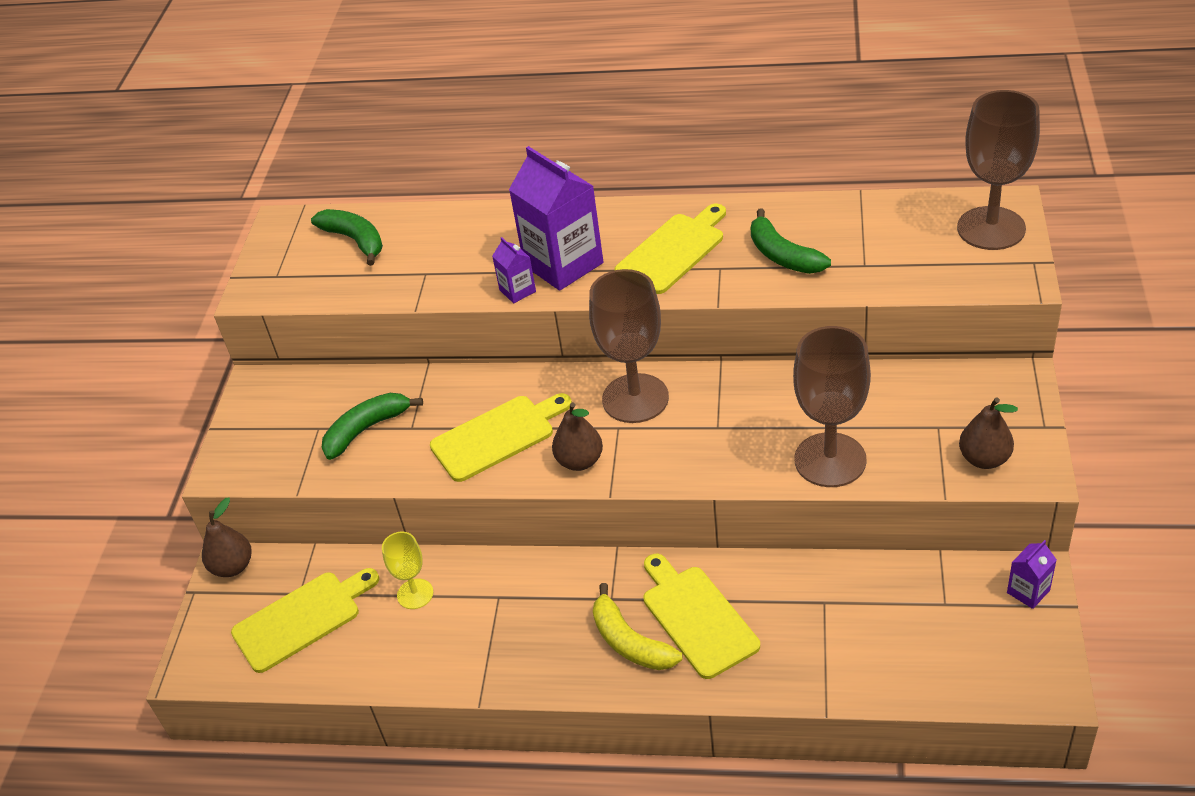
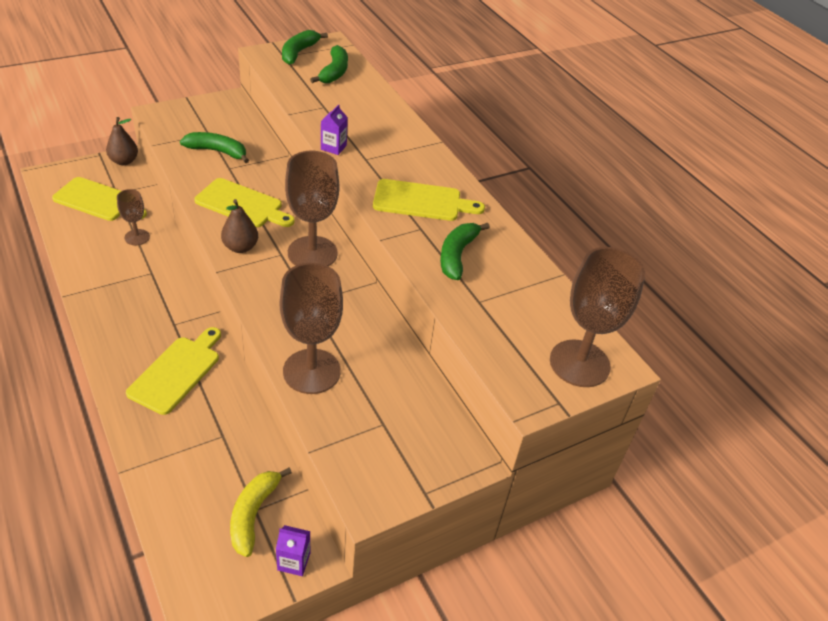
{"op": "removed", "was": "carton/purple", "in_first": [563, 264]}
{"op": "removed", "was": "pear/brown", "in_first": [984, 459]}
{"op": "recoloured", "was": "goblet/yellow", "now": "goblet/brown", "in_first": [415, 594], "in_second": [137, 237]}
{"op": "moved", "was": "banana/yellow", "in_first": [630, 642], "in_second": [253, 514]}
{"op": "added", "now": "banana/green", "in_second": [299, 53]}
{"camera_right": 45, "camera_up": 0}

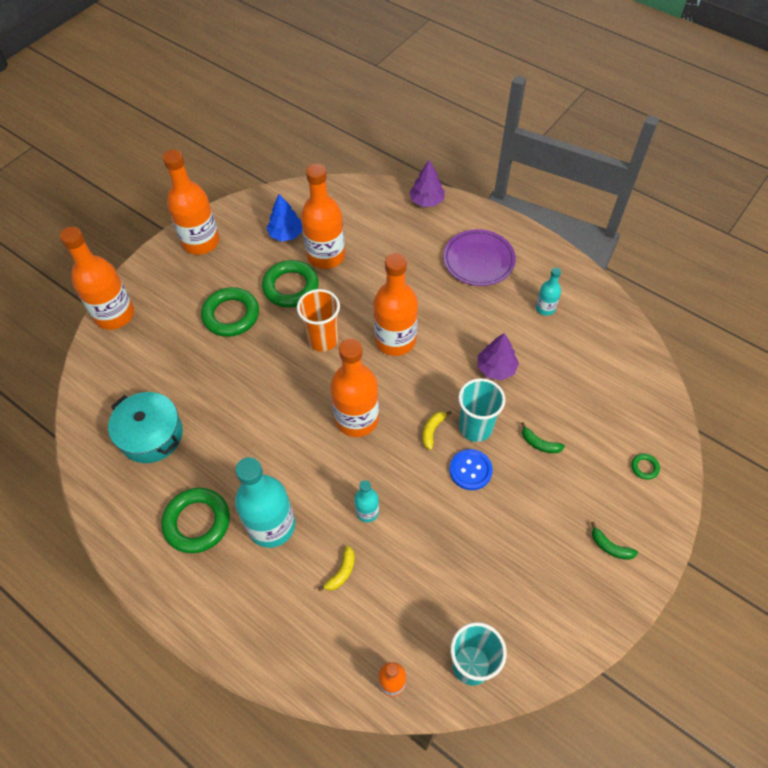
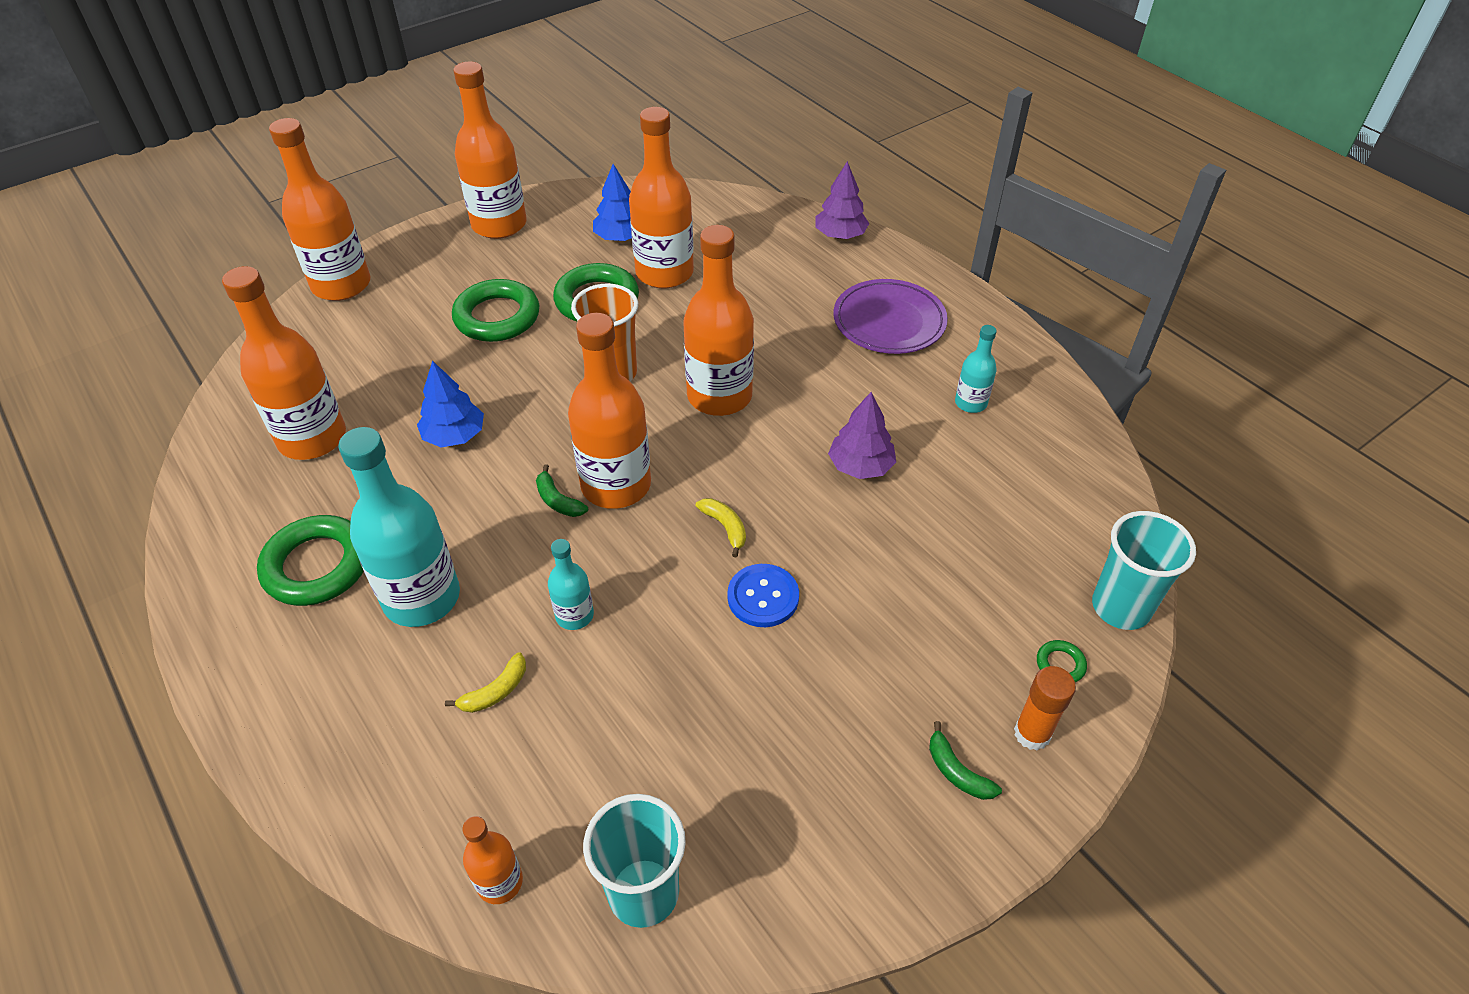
{"op": "moved", "was": "cup/turquoise", "in_first": [475, 428], "in_second": [1120, 607]}
{"op": "replaced", "was": "pot/turquoise", "now": "bottle/orange", "in_first": [151, 435], "in_second": [312, 438]}
{"op": "turned", "was": "banana/yellow", "in_first": [432, 430], "in_second": [725, 527], "clockwise": 105}
{"op": "moved", "was": "banana/green", "in_first": [539, 443], "in_second": [558, 500]}
{"op": "added", "now": "tree/blue", "in_second": [454, 436]}
{"op": "added", "now": "glue stick/orange", "in_second": [1032, 733]}
{"camera_right": 15, "camera_up": -10}

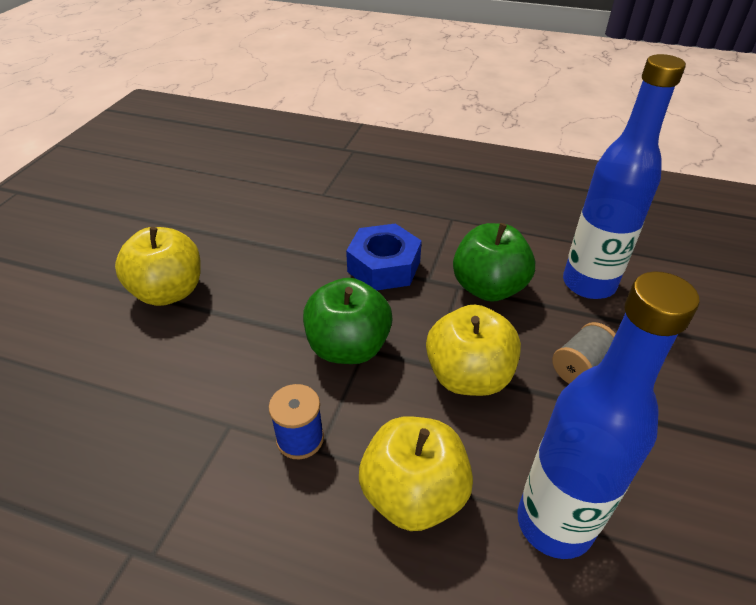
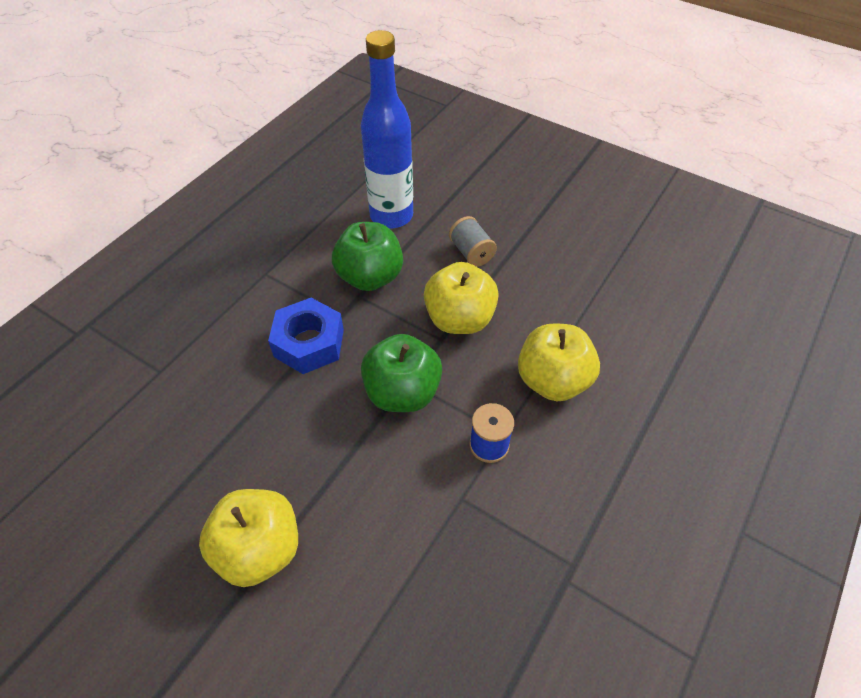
{"op": "removed", "was": "bottle/blue", "in_first": [554, 523]}
{"camera_right": -75, "camera_up": 10}

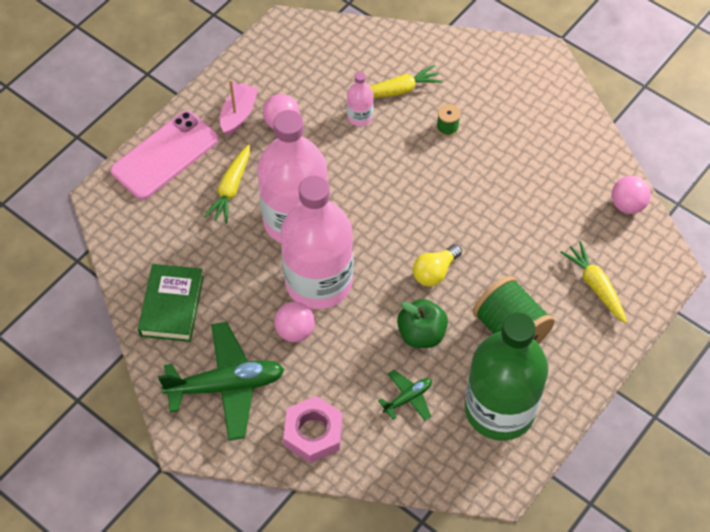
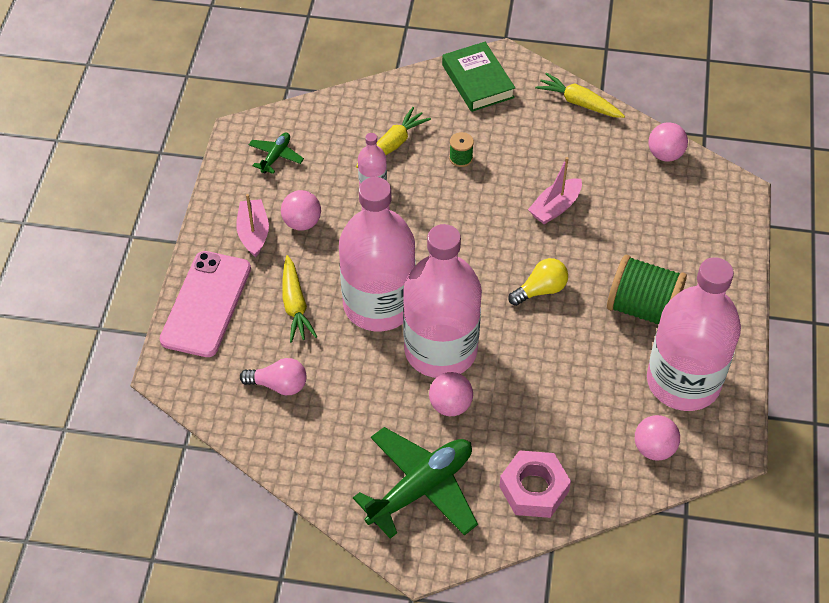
{"op": "moved", "was": "carrot/yellow", "in_first": [595, 286], "in_second": [579, 103]}
{"op": "turned", "was": "light bulb/yellow", "in_first": [435, 272], "in_second": [540, 290], "clockwise": -135}
{"op": "moved", "was": "book/green", "in_first": [172, 306], "in_second": [478, 81]}
{"op": "removed", "was": "apple/green", "in_first": [421, 334]}
{"op": "recoloured", "was": "bottle/green", "now": "bottle/pink", "in_first": [499, 409], "in_second": [683, 381]}
{"op": "moved", "was": "plane/green", "in_first": [407, 398], "in_second": [276, 156]}
{"op": "added", "now": "boat/pink", "in_second": [555, 207]}
{"op": "added", "now": "light bulb/pink", "in_second": [279, 385]}
{"op": "added", "now": "ball/pink", "in_second": [654, 448]}
{"camera_right": -30, "camera_up": -5}

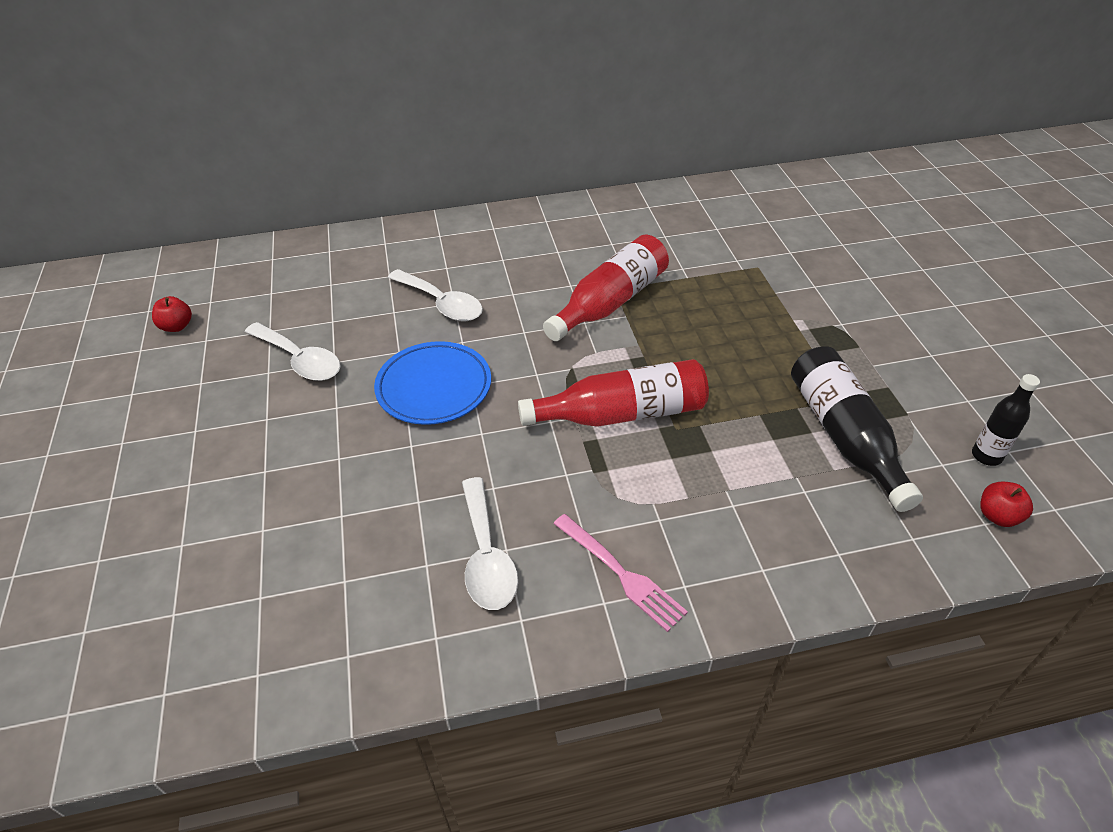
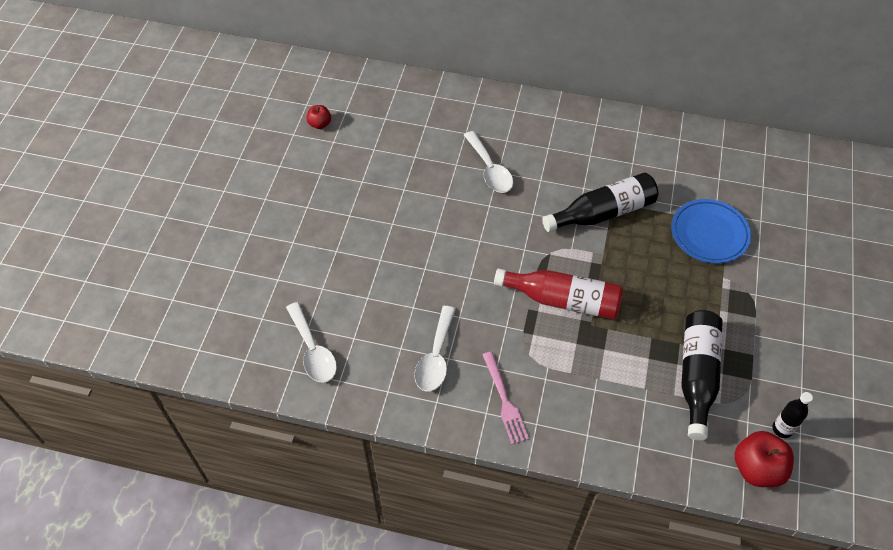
{"op": "recoloured", "was": "bottle/red", "now": "bottle/black", "in_first": [610, 302], "in_second": [603, 213]}
{"op": "moved", "was": "spoon/white", "in_first": [300, 360], "in_second": [313, 351]}
{"op": "moved", "was": "plate/blue", "in_first": [434, 387], "in_second": [709, 234]}
{"op": "resized", "was": "apple/red", "in_first": [997, 516], "in_second": [757, 468], "ratio": 1.79}
{"camera_right": 25, "camera_up": 10}

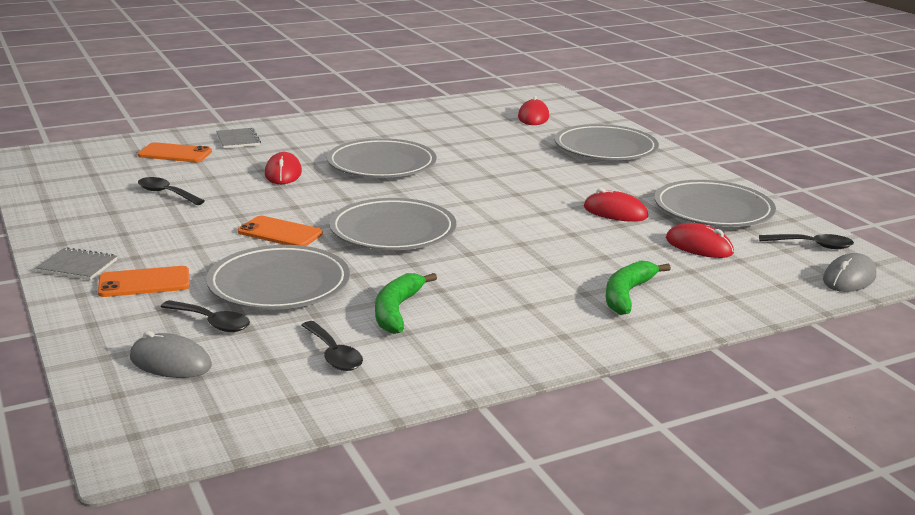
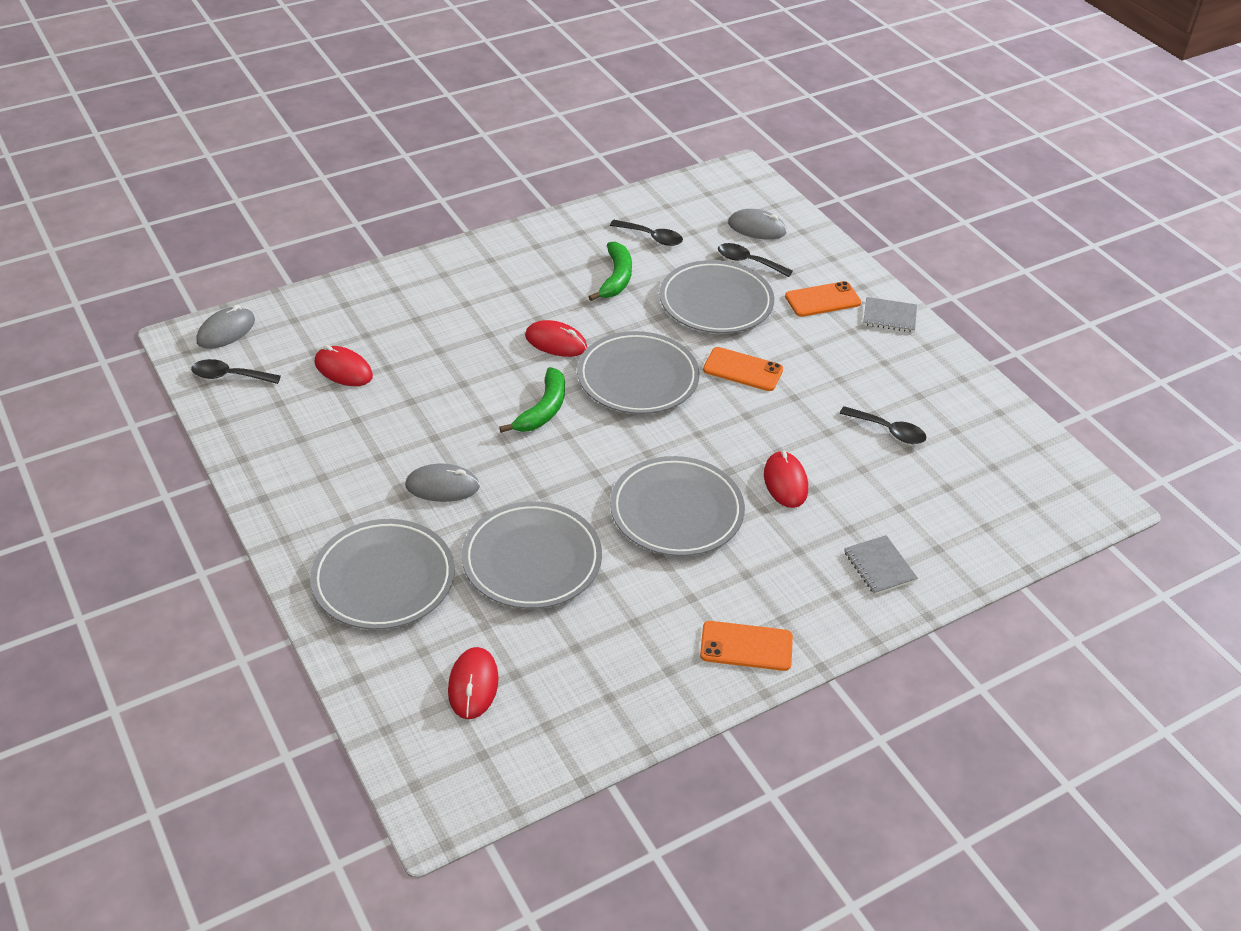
{"op": "moved", "was": "phone/orange", "in_first": [175, 153], "in_second": [746, 646]}
{"op": "moved", "was": "plate/grey", "in_first": [713, 210], "in_second": [532, 560]}
{"op": "moved", "was": "mouse/red", "in_first": [615, 212], "in_second": [556, 342]}
{"op": "moved", "was": "banana/green", "in_first": [627, 295], "in_second": [543, 409]}
{"op": "turned", "was": "spoon/black", "in_first": [334, 355], "in_second": [652, 237], "clockwise": 150}
{"op": "added", "now": "mouse/grey", "in_second": [442, 486]}
{"camera_right": 175, "camera_up": 20}

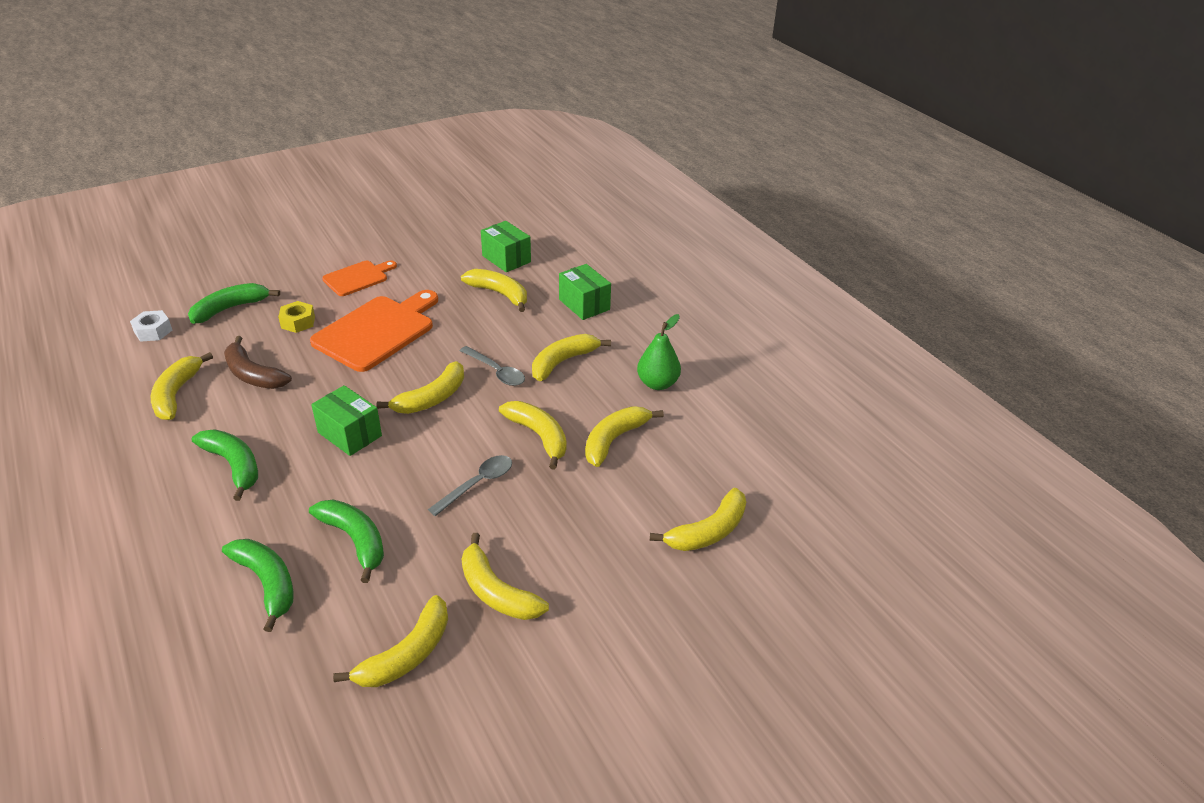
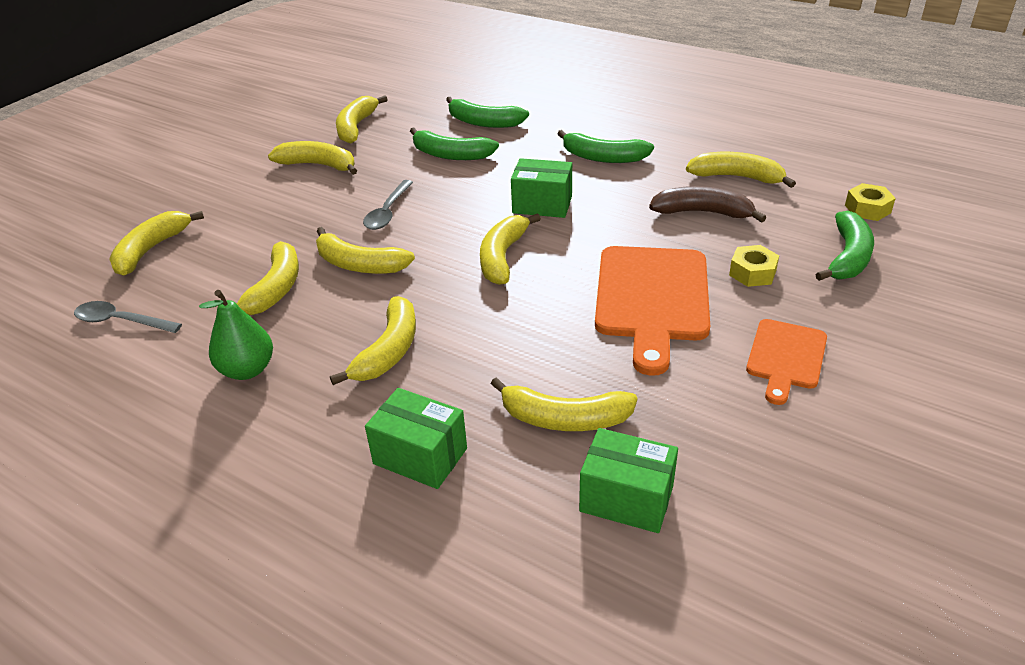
{"op": "recoloured", "was": "nut/white", "now": "nut/yellow", "in_first": [153, 331], "in_second": [867, 209]}
{"op": "moved", "was": "spoon/grey", "in_first": [496, 372], "in_second": [121, 321]}
{"op": "turned", "was": "banana/yellow", "in_first": [176, 394], "in_second": [737, 177], "clockwise": -45}
{"camera_right": 155, "camera_up": 0}

